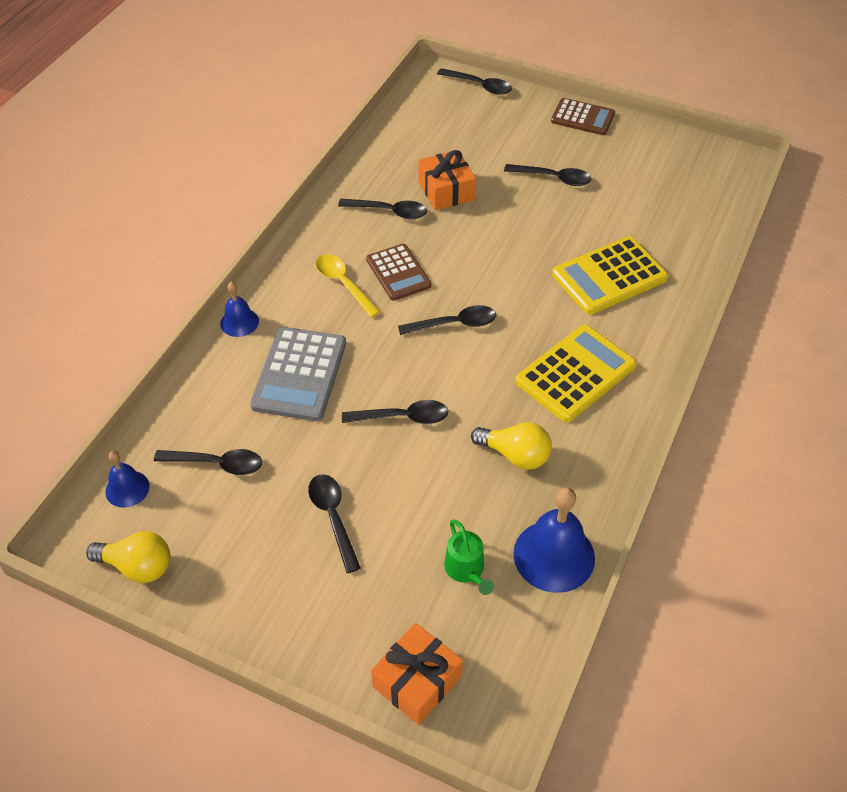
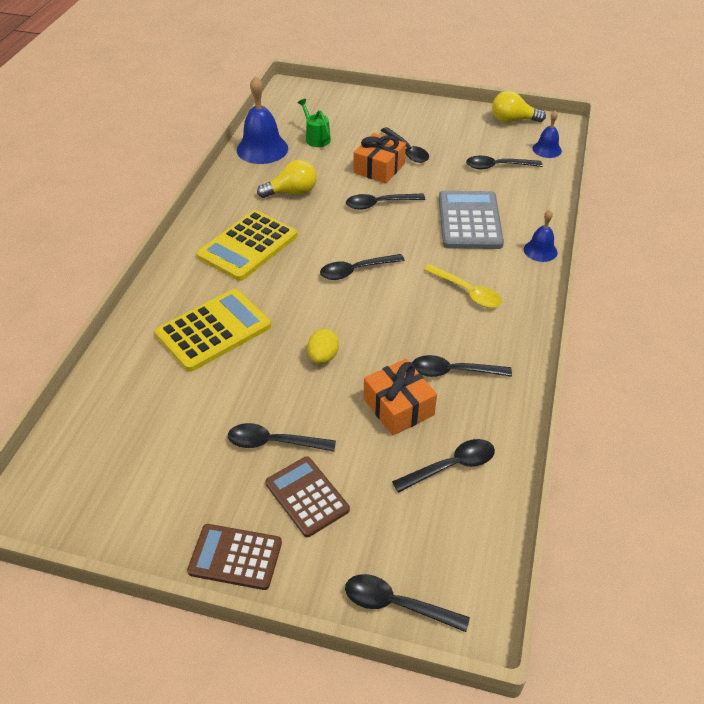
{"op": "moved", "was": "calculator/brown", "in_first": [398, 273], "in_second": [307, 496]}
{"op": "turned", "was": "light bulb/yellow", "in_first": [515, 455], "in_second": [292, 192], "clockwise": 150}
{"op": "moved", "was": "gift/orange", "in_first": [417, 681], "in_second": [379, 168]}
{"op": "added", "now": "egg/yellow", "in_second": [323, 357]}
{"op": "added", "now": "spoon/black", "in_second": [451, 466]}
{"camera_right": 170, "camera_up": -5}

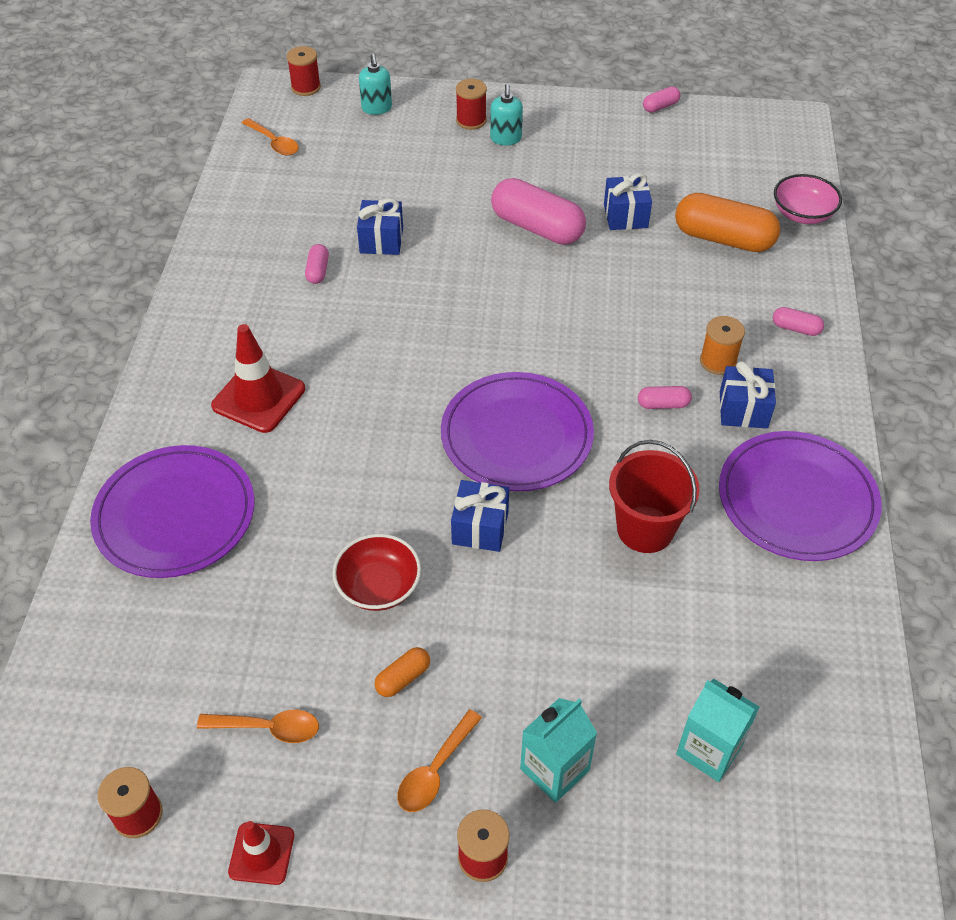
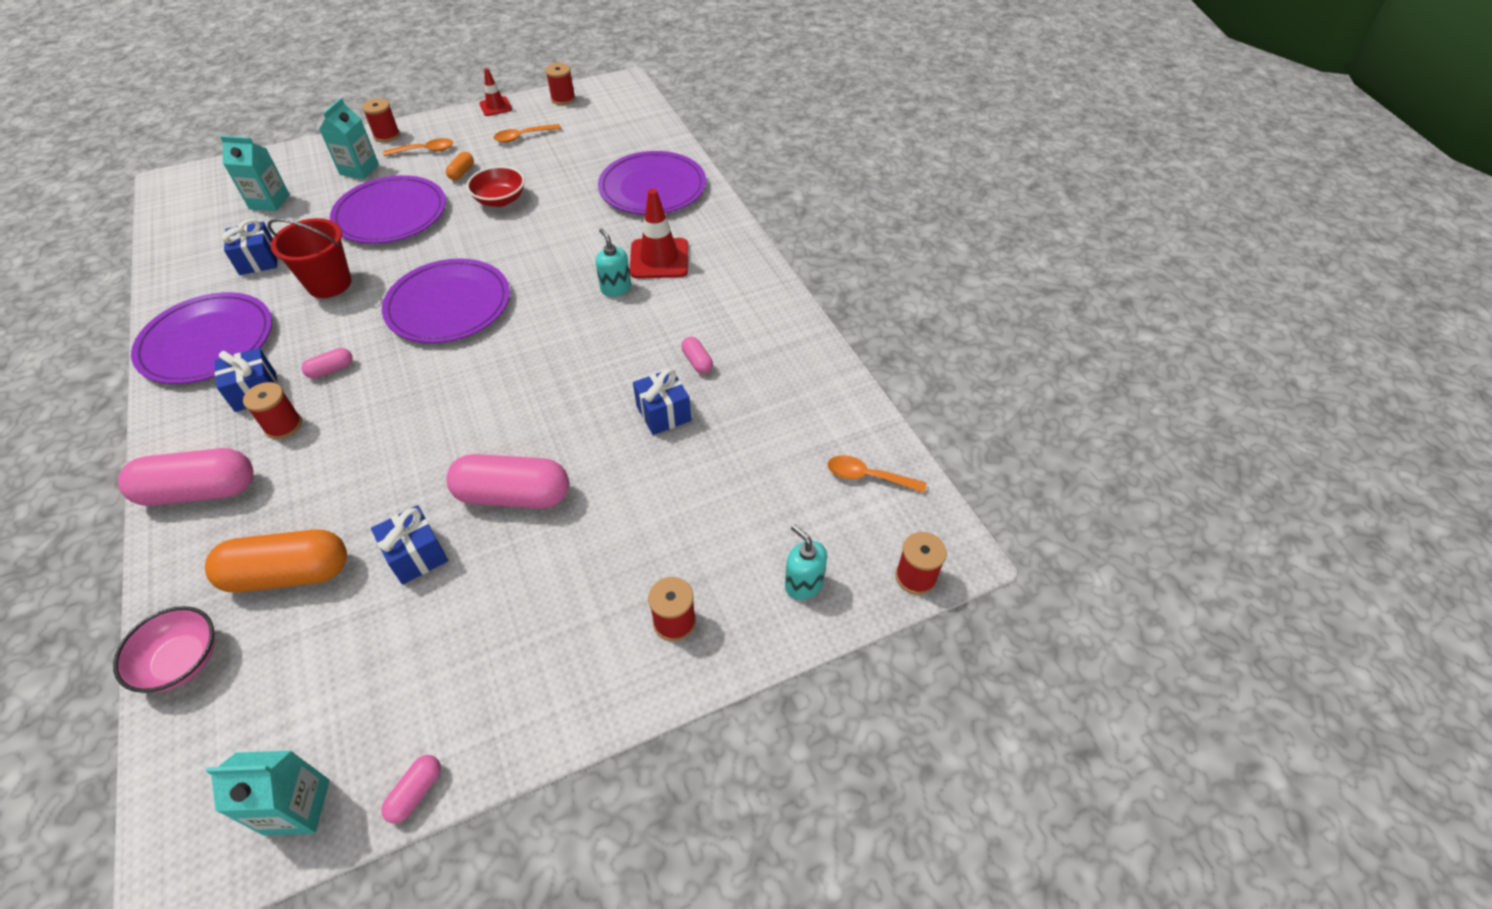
{"op": "moved", "was": "soap dispenser/turquoise", "in_first": [505, 139], "in_second": [616, 288]}
{"op": "resized", "was": "capsule/pink", "in_first": [795, 328], "in_second": [200, 491], "ratio": 2.2}
{"op": "recoloured", "was": "spool/orange", "now": "spool/red", "in_first": [718, 361], "in_second": [283, 425]}
{"op": "moved", "was": "gift/blue", "in_first": [480, 528], "in_second": [258, 260]}
{"op": "turned", "was": "spoon/orange", "in_first": [435, 770], "in_second": [425, 150], "clockwise": 75}
{"op": "added", "now": "plate/purple", "in_second": [391, 214]}
{"op": "added", "now": "carton/turquoise", "in_second": [297, 807]}
{"camera_right": 150, "camera_up": 0}

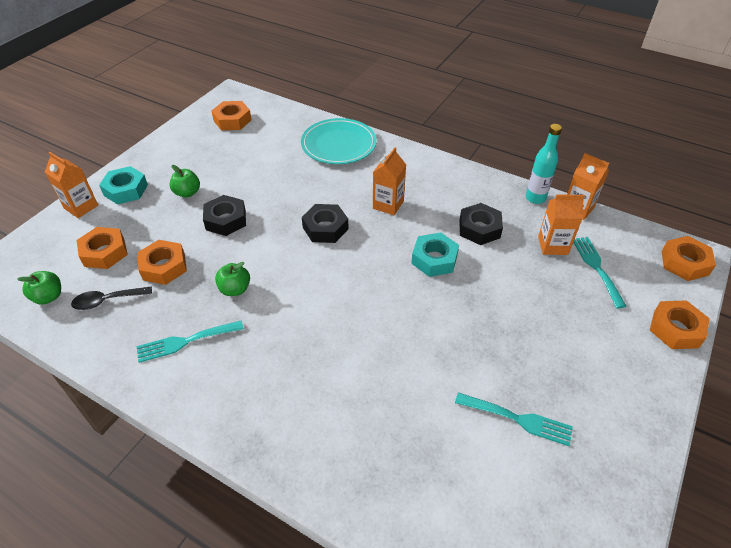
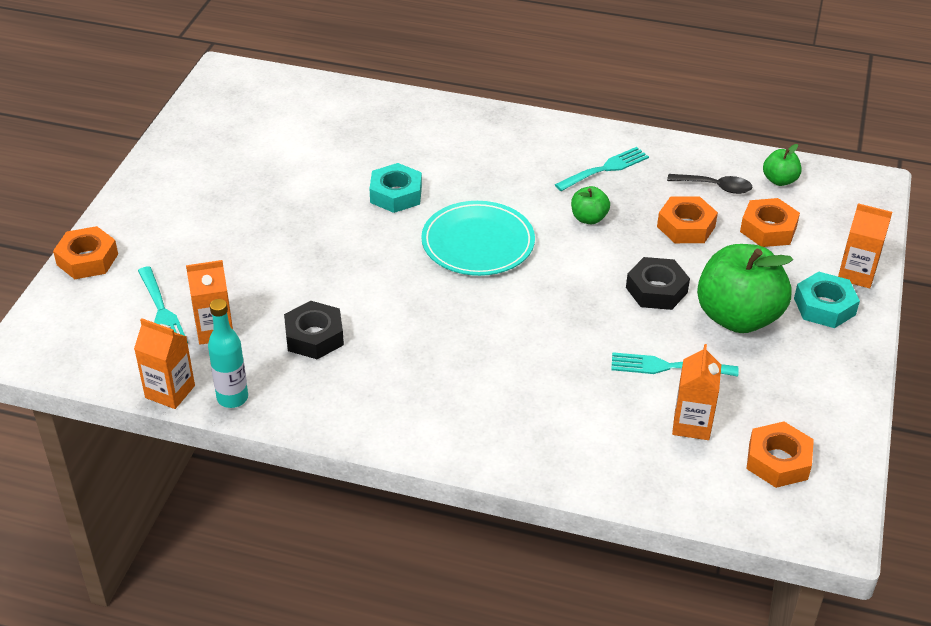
{"op": "moved", "was": "plate/turquoise", "in_first": [338, 144], "in_second": [478, 243]}
{"op": "moved", "was": "carton/orange", "in_first": [388, 205], "in_second": [692, 424]}
{"op": "resized", "was": "apple/green", "in_first": [187, 193], "in_second": [737, 317], "ratio": 2.16}
{"op": "removed", "was": "nut/black", "in_first": [325, 228]}
{"op": "moved", "was": "nut/turquoise", "in_first": [434, 259], "in_second": [396, 194]}
{"op": "removed", "was": "nut/orange", "in_first": [684, 263]}
{"op": "turned", "was": "spoon/black", "in_first": [107, 301], "in_second": [715, 187], "clockwise": 45}
{"op": "moved", "was": "fork/turquoise", "in_first": [518, 419], "in_second": [667, 367]}
{"camera_right": 165, "camera_up": -5}

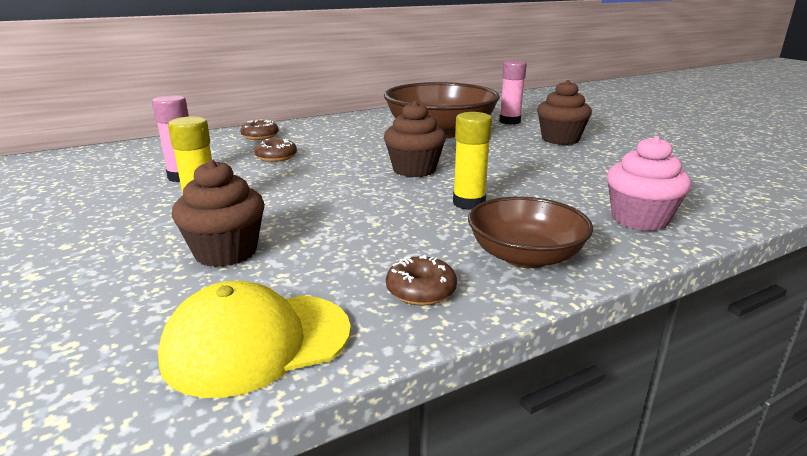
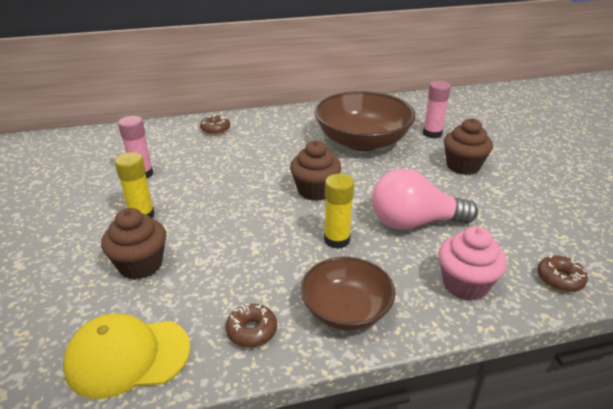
{"op": "moved", "was": "donut/brown", "in_first": [276, 157], "in_second": [559, 279]}
{"op": "added", "now": "light bulb/pink", "in_second": [414, 222]}
{"camera_right": 15, "camera_up": 10}

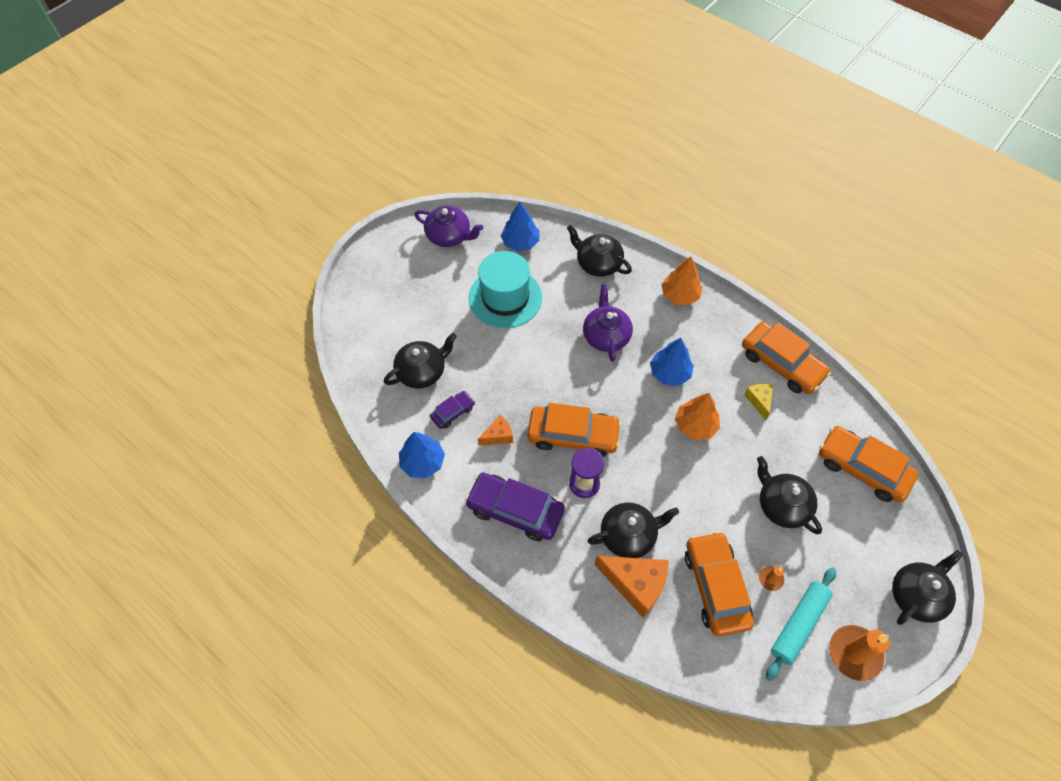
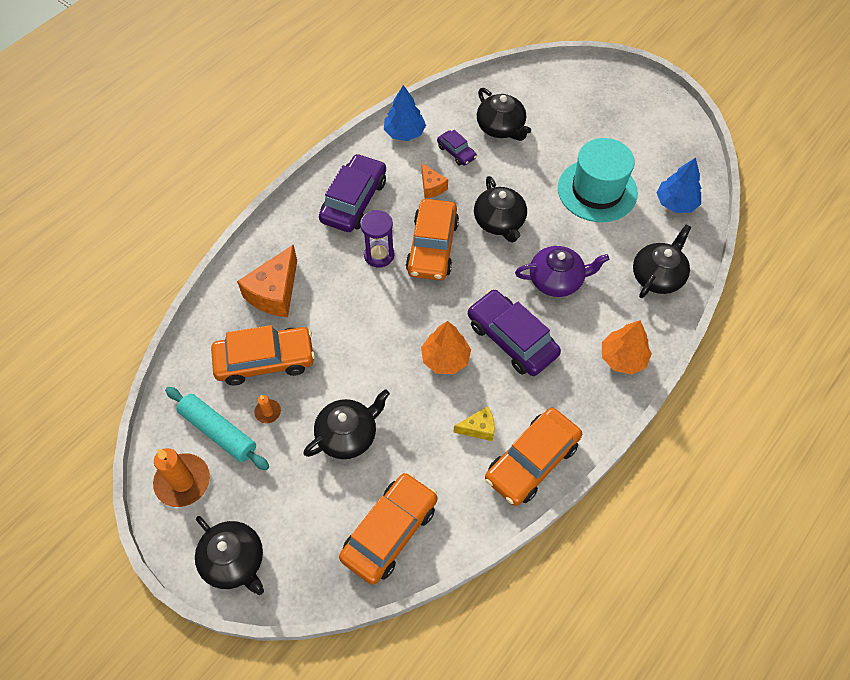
{"op": "removed", "was": "teapot/purple", "in_first": [449, 236]}
{"op": "replaced", "was": "tree/blue", "now": "car/purple", "in_first": [669, 373], "in_second": [511, 339]}
{"op": "moved", "was": "teapot/black", "in_first": [628, 535], "in_second": [499, 222]}
{"camera_right": 90, "camera_up": 0}

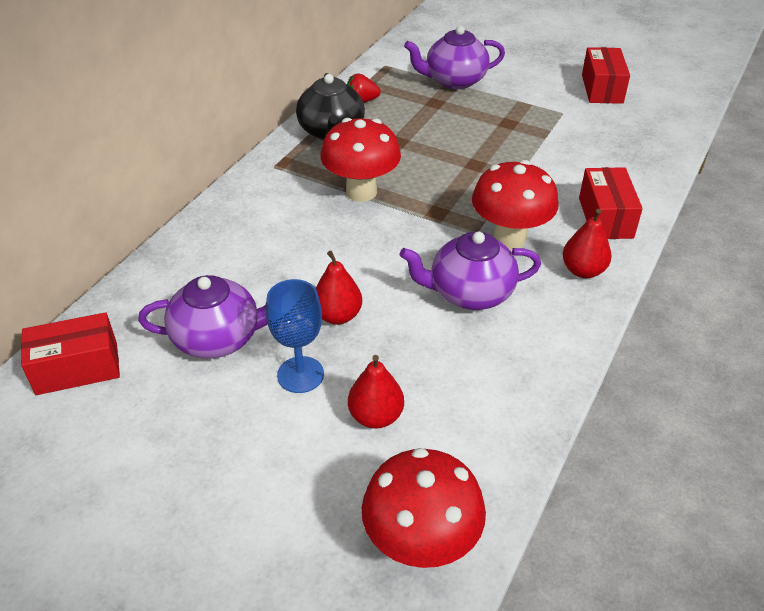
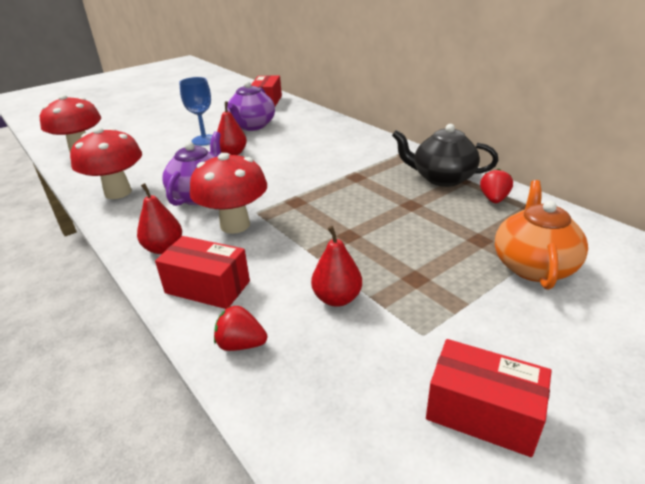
{"op": "recoloured", "was": "teapot/purple", "now": "teapot/orange", "in_first": [454, 80], "in_second": [533, 266]}
{"op": "moved", "was": "mushroom/red", "in_first": [361, 192], "in_second": [118, 192]}
{"op": "moved", "was": "pear/red", "in_first": [376, 416], "in_second": [337, 298]}
{"op": "added", "now": "strawberry/red", "in_second": [241, 344]}
{"camera_right": 115, "camera_up": -10}

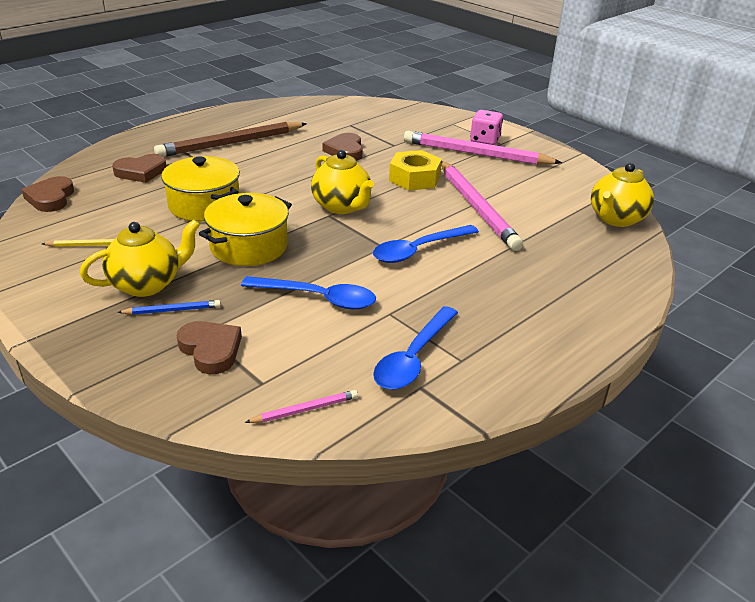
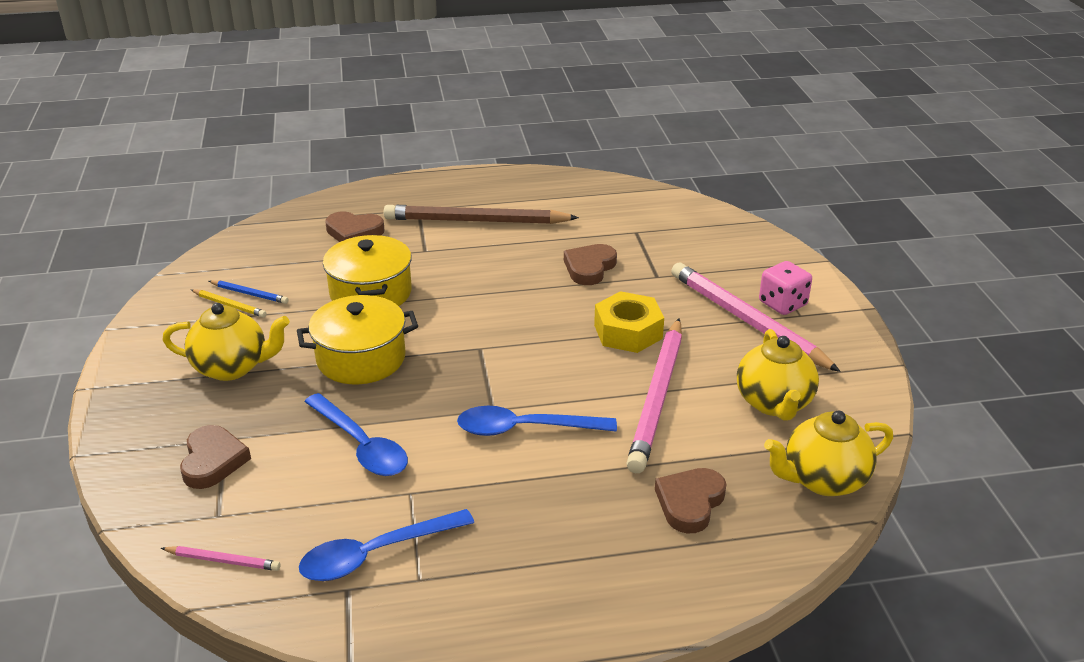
{"op": "moved", "was": "teapot/yellow", "in_first": [342, 207], "in_second": [774, 403]}
{"op": "moved", "was": "heart/brown", "in_first": [51, 198], "in_second": [690, 503]}
{"op": "moved", "was": "pencil/blue", "in_first": [172, 310], "in_second": [250, 294]}
{"camera_right": 35, "camera_up": 0}

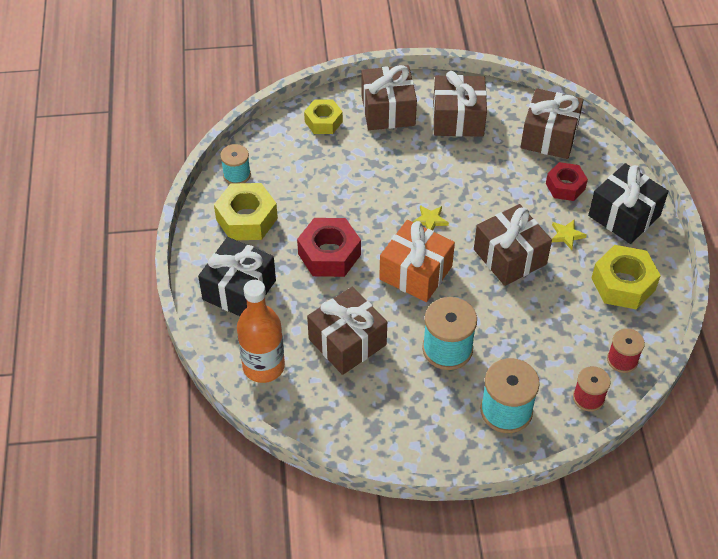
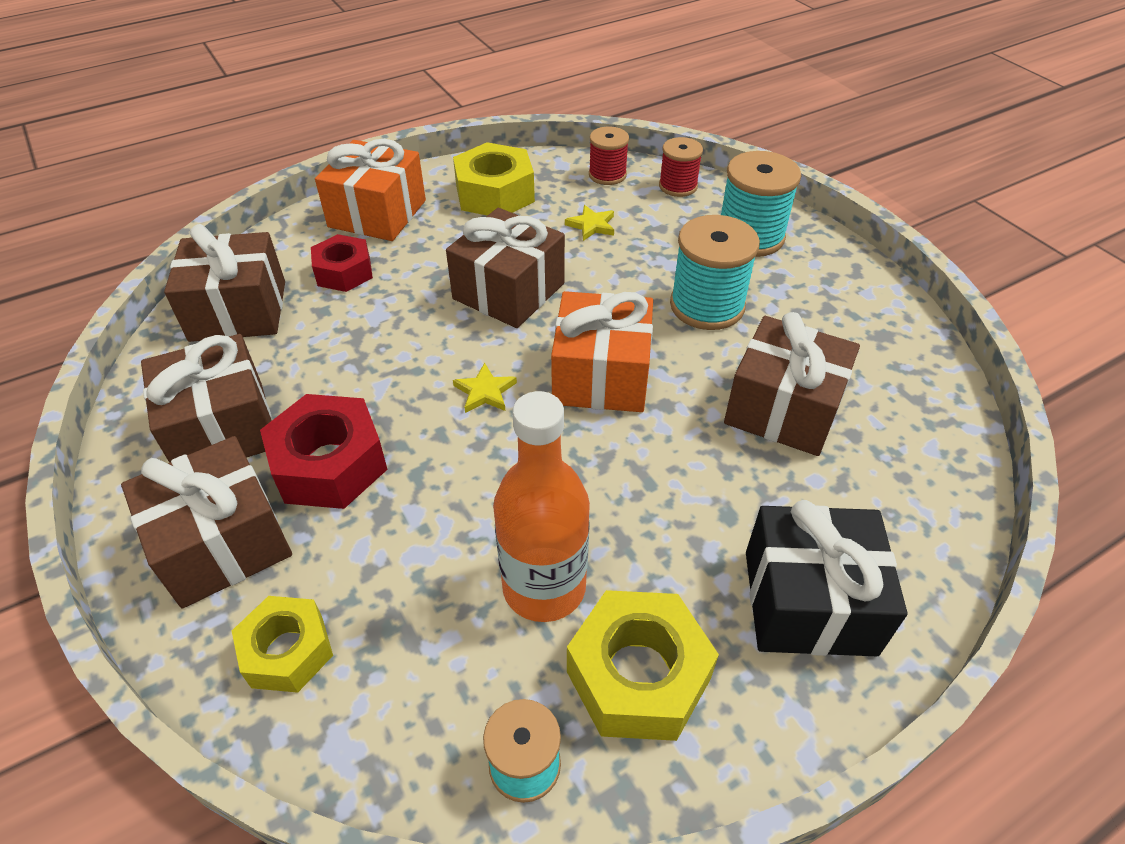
{"op": "recoloured", "was": "gift/black", "now": "gift/orange", "in_first": [624, 215], "in_second": [377, 213]}
{"op": "moved", "was": "nut/red", "in_first": [329, 254], "in_second": [330, 464]}
{"op": "moved", "was": "star/yellow", "in_first": [566, 235], "in_second": [591, 225]}
{"op": "moved", "was": "bottle/orange", "in_first": [263, 366], "in_second": [544, 587]}
{"camera_right": -115, "camera_up": -5}

